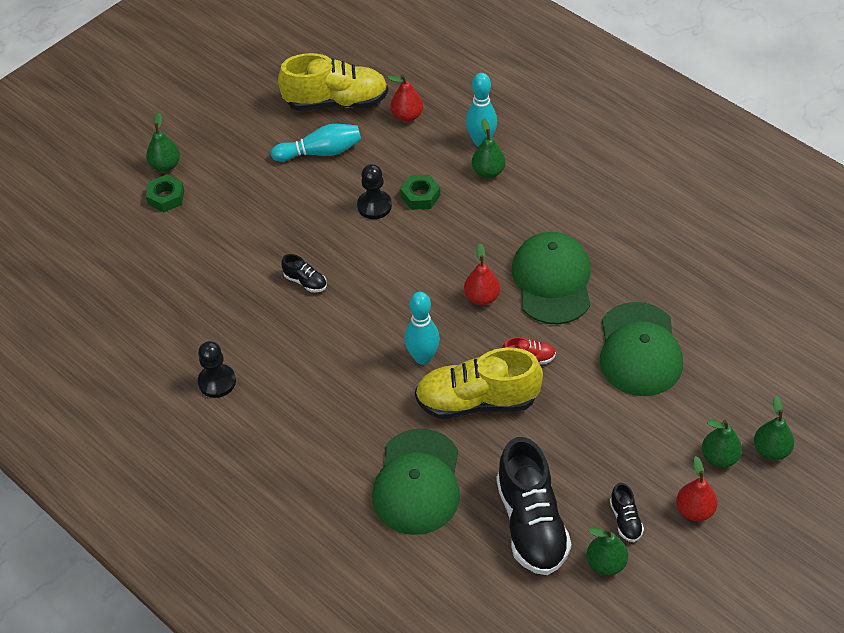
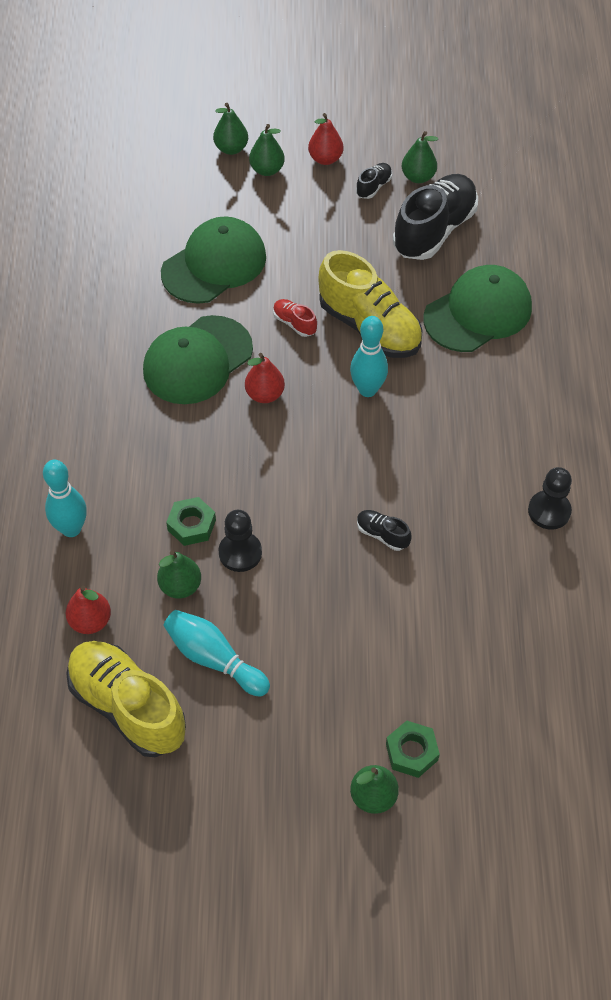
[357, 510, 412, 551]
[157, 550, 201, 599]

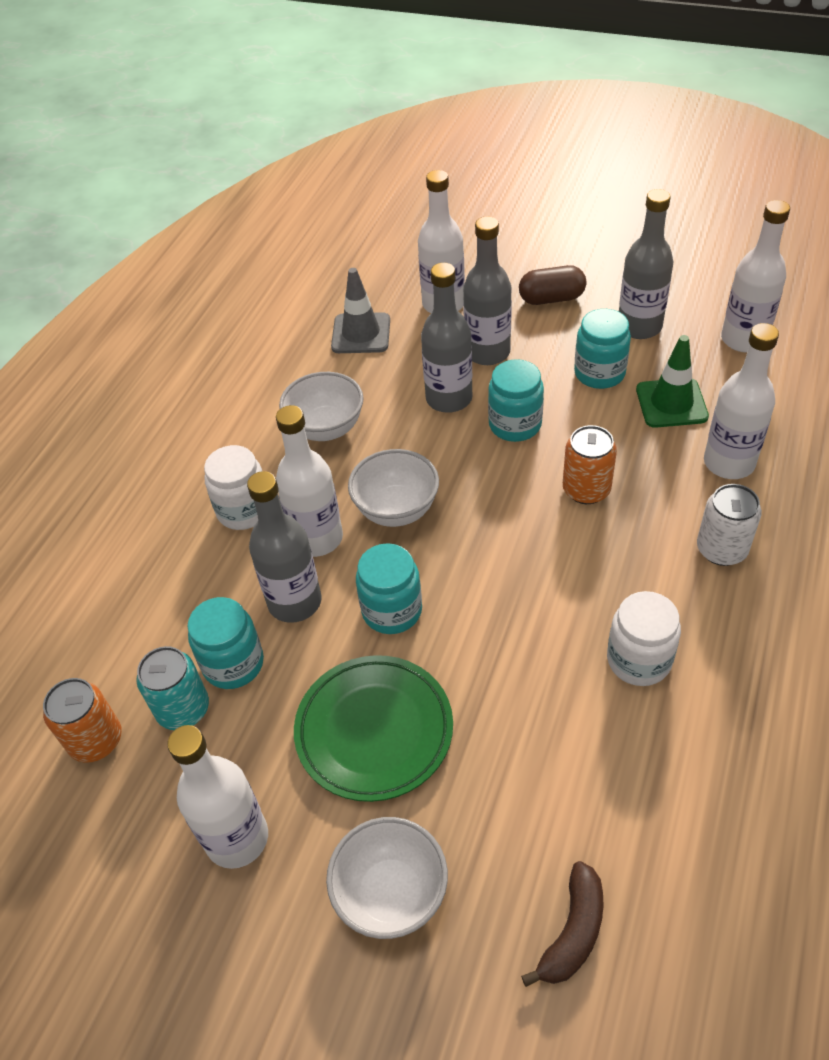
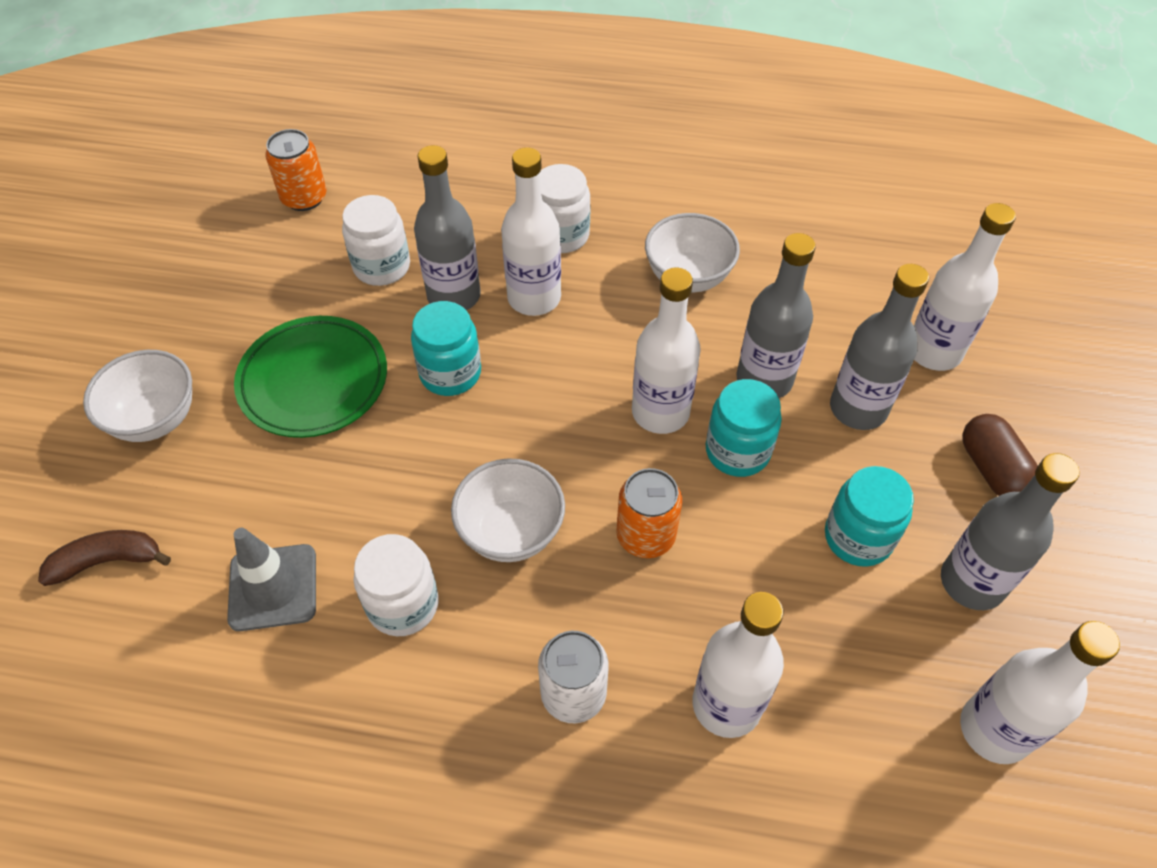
[136, 646, 209, 730] (first image)
[632, 268, 701, 434]
[342, 195, 410, 286]
[227, 528, 316, 631]
[451, 458, 565, 562]
[38, 530, 171, 586]
[636, 335, 709, 428] (first image)

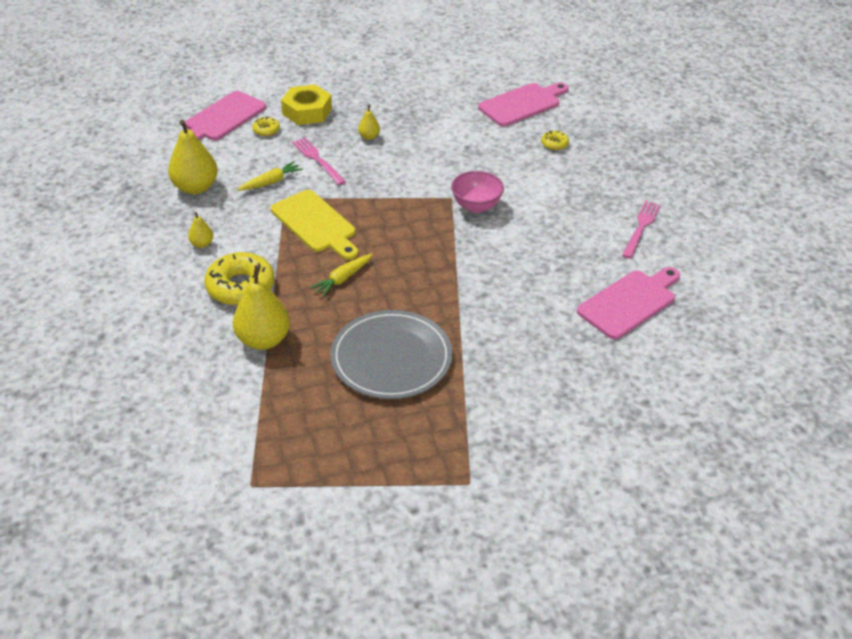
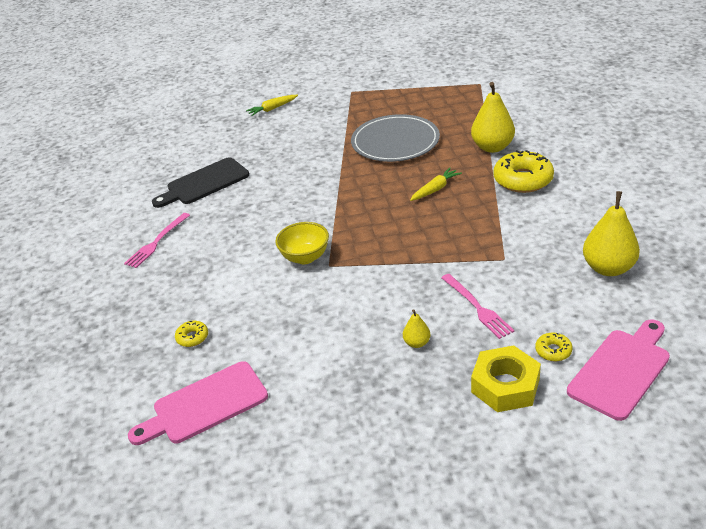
[188, 212, 213, 248] (first image)
[246, 95, 298, 116]
[271, 190, 358, 260] (first image)
[275, 222, 329, 264]
[152, 157, 249, 208]

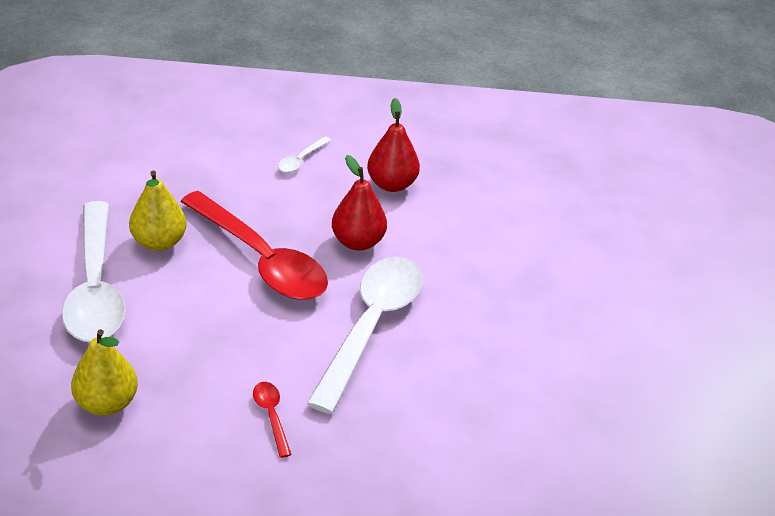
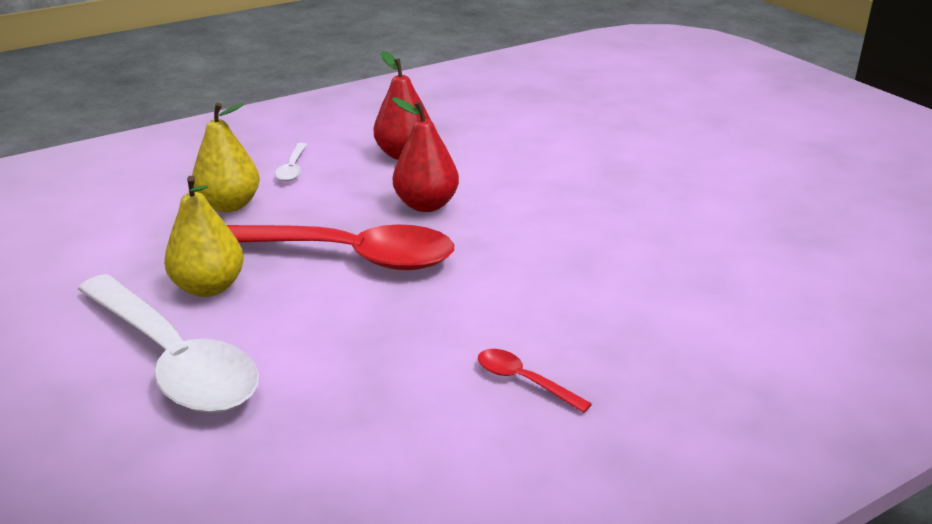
[192, 103, 260, 212]
[306, 256, 423, 414] (first image)

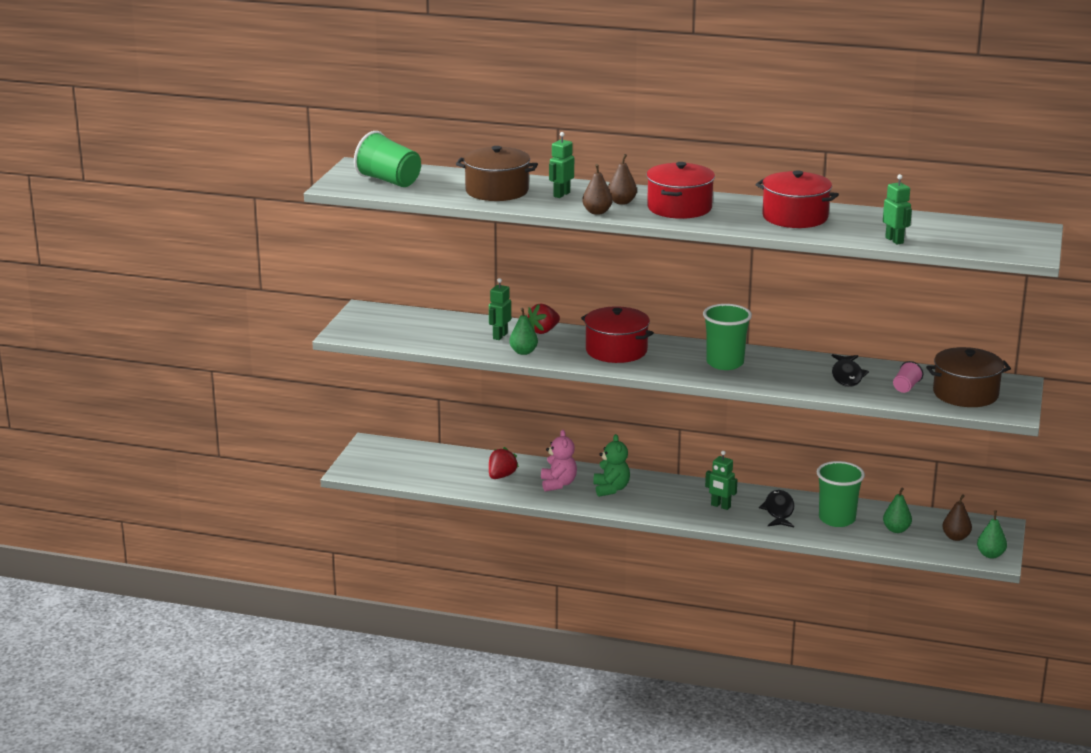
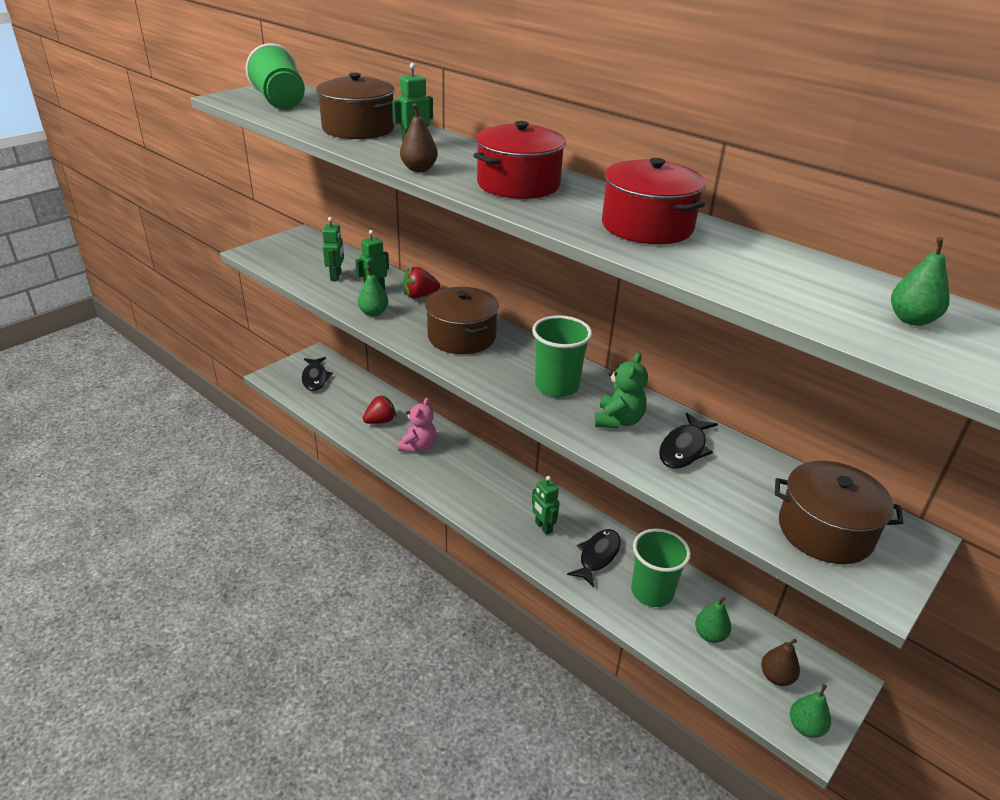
[425, 287, 499, 354]
[595, 352, 648, 429]
[608, 154, 637, 205] (first image)
[322, 217, 344, 281]
[893, 361, 923, 393] (first image)
[302, 357, 333, 391]
[891, 237, 950, 326]

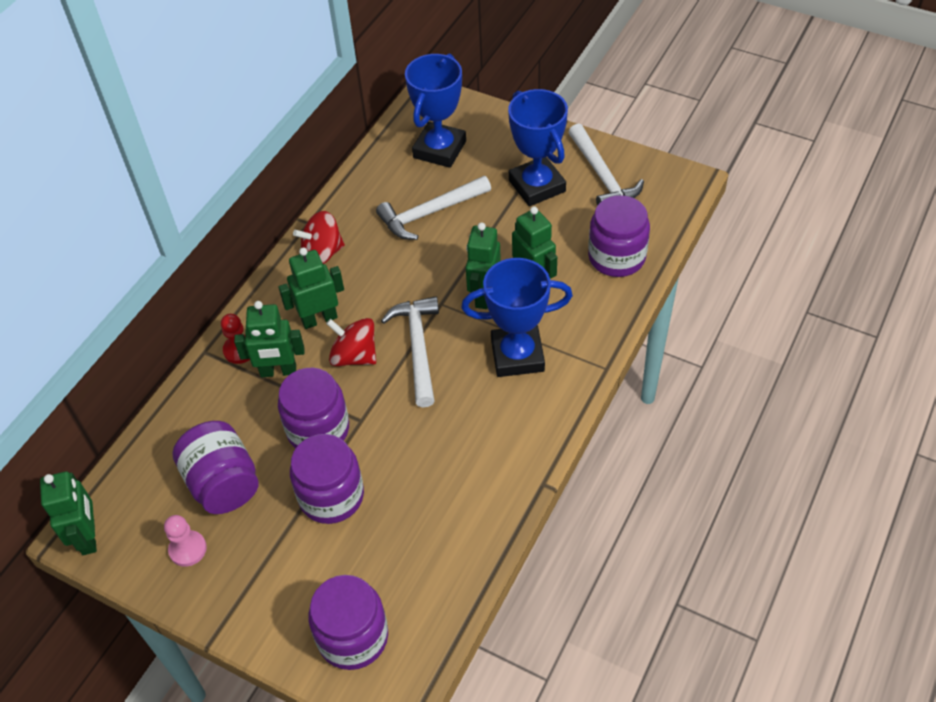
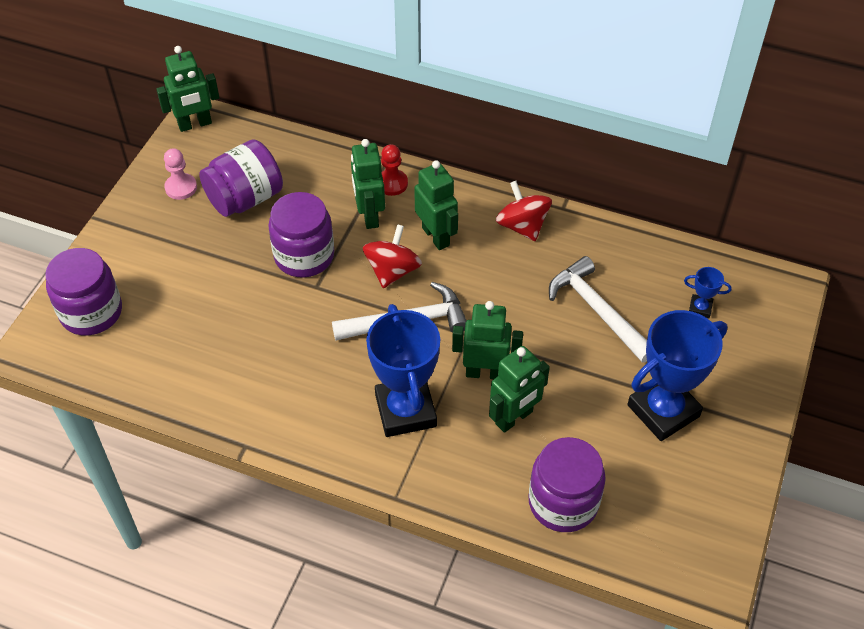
[290, 434, 364, 524] (first image)
[684, 267, 732, 318]
[569, 124, 644, 206] (first image)

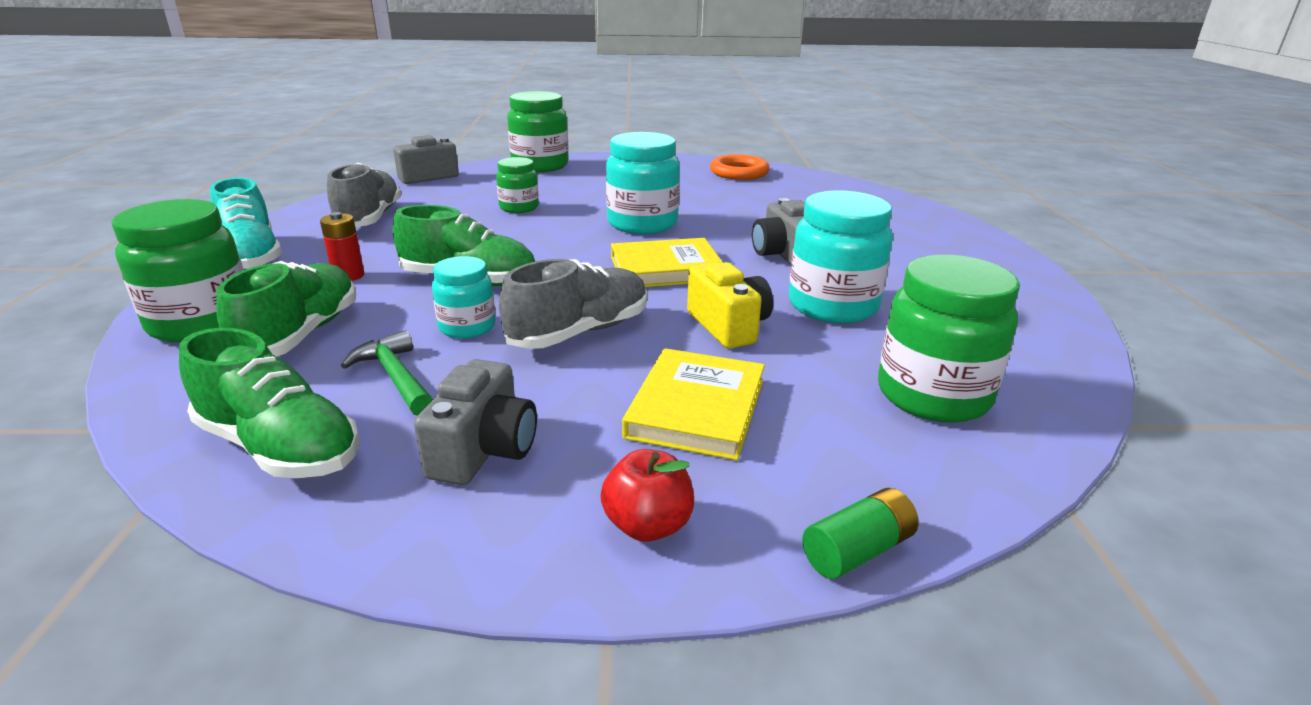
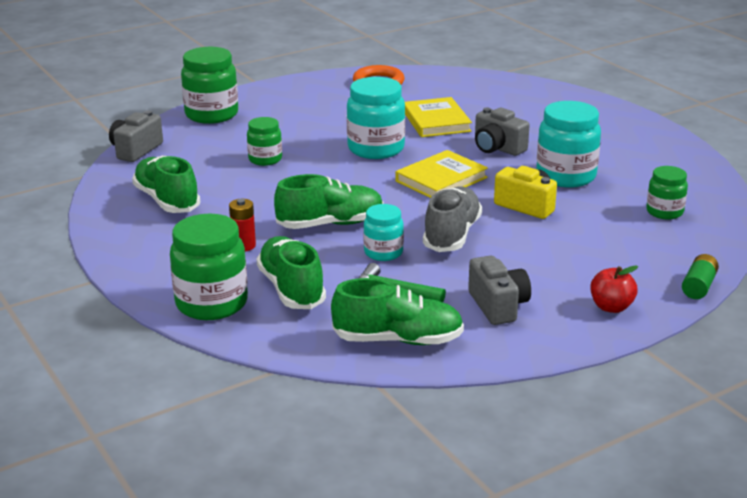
[210, 177, 282, 270] (first image)
[132, 156, 200, 213]
[405, 97, 472, 137]
[646, 166, 688, 219]

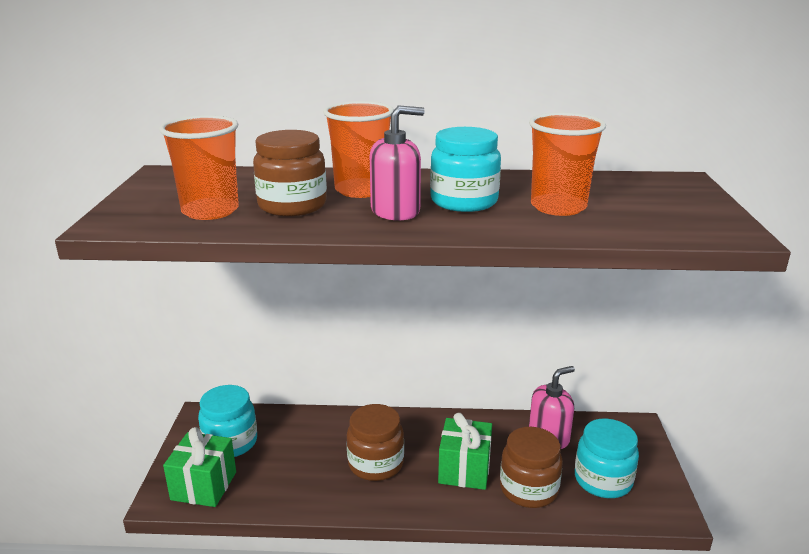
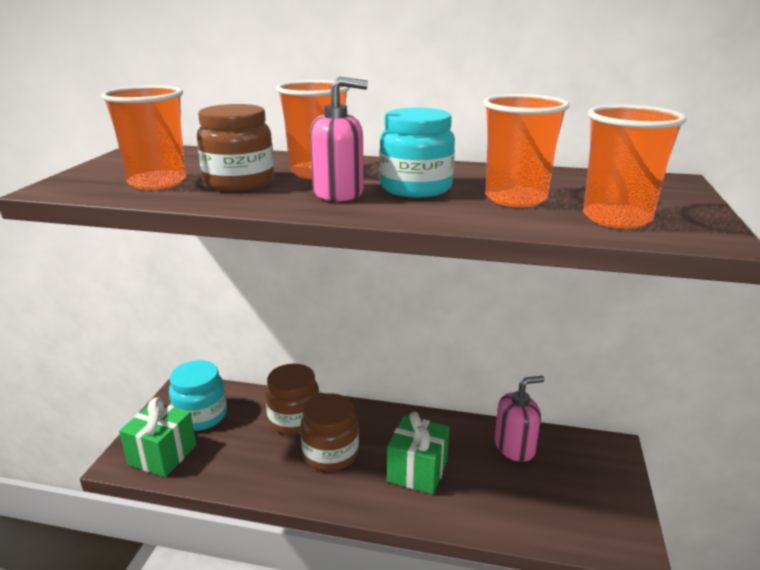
[265, 364, 320, 435]
[575, 419, 639, 498] (first image)
[583, 104, 686, 229]

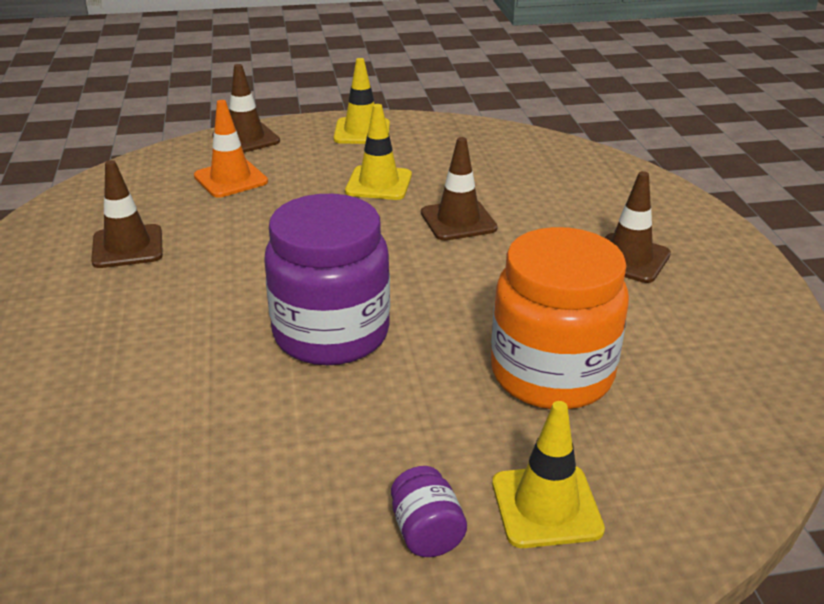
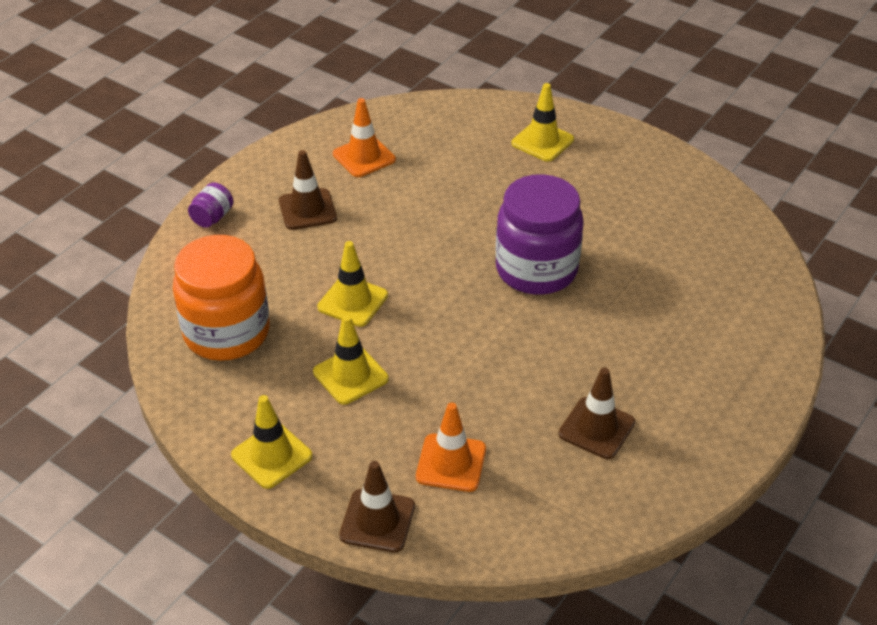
[188, 182, 234, 228]
[317, 241, 388, 327]
[173, 235, 270, 361]
[333, 98, 396, 177]

